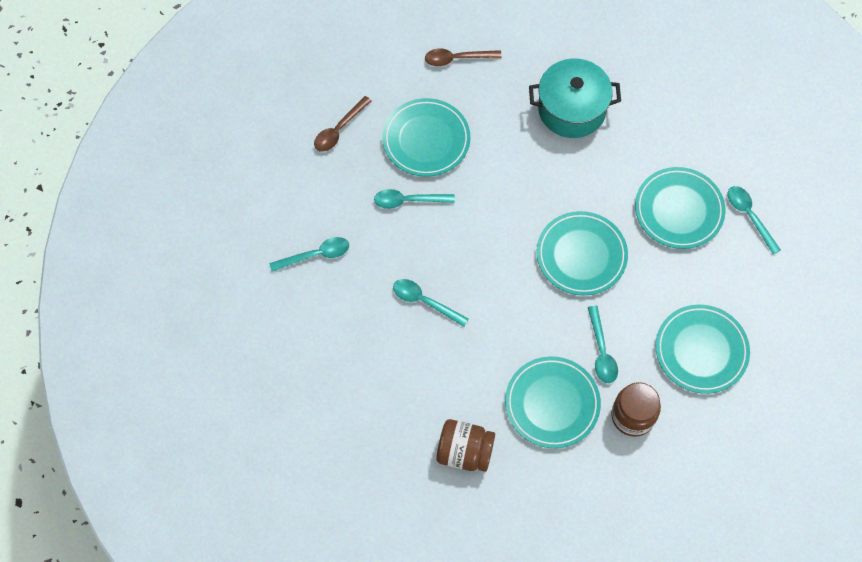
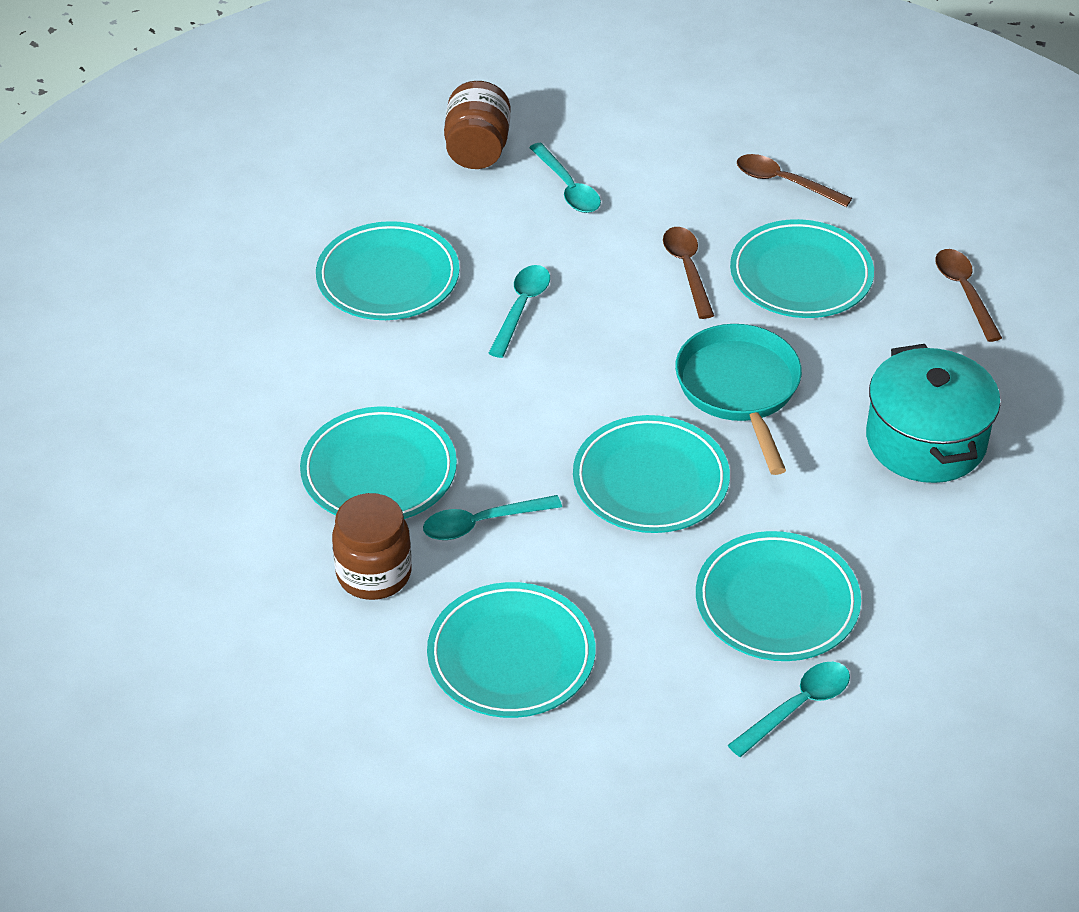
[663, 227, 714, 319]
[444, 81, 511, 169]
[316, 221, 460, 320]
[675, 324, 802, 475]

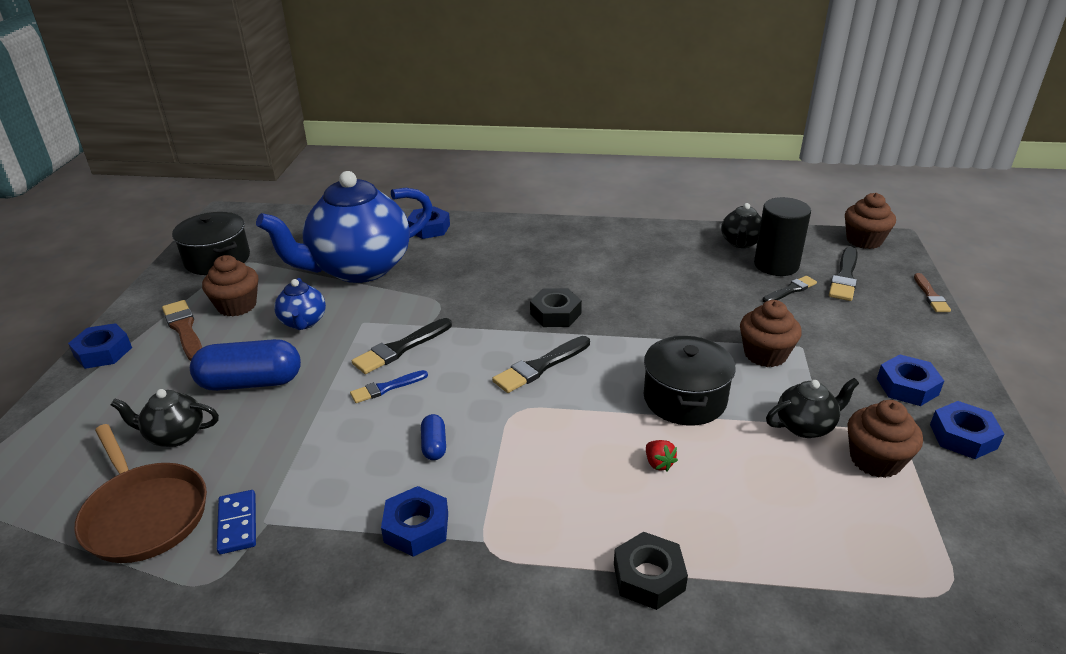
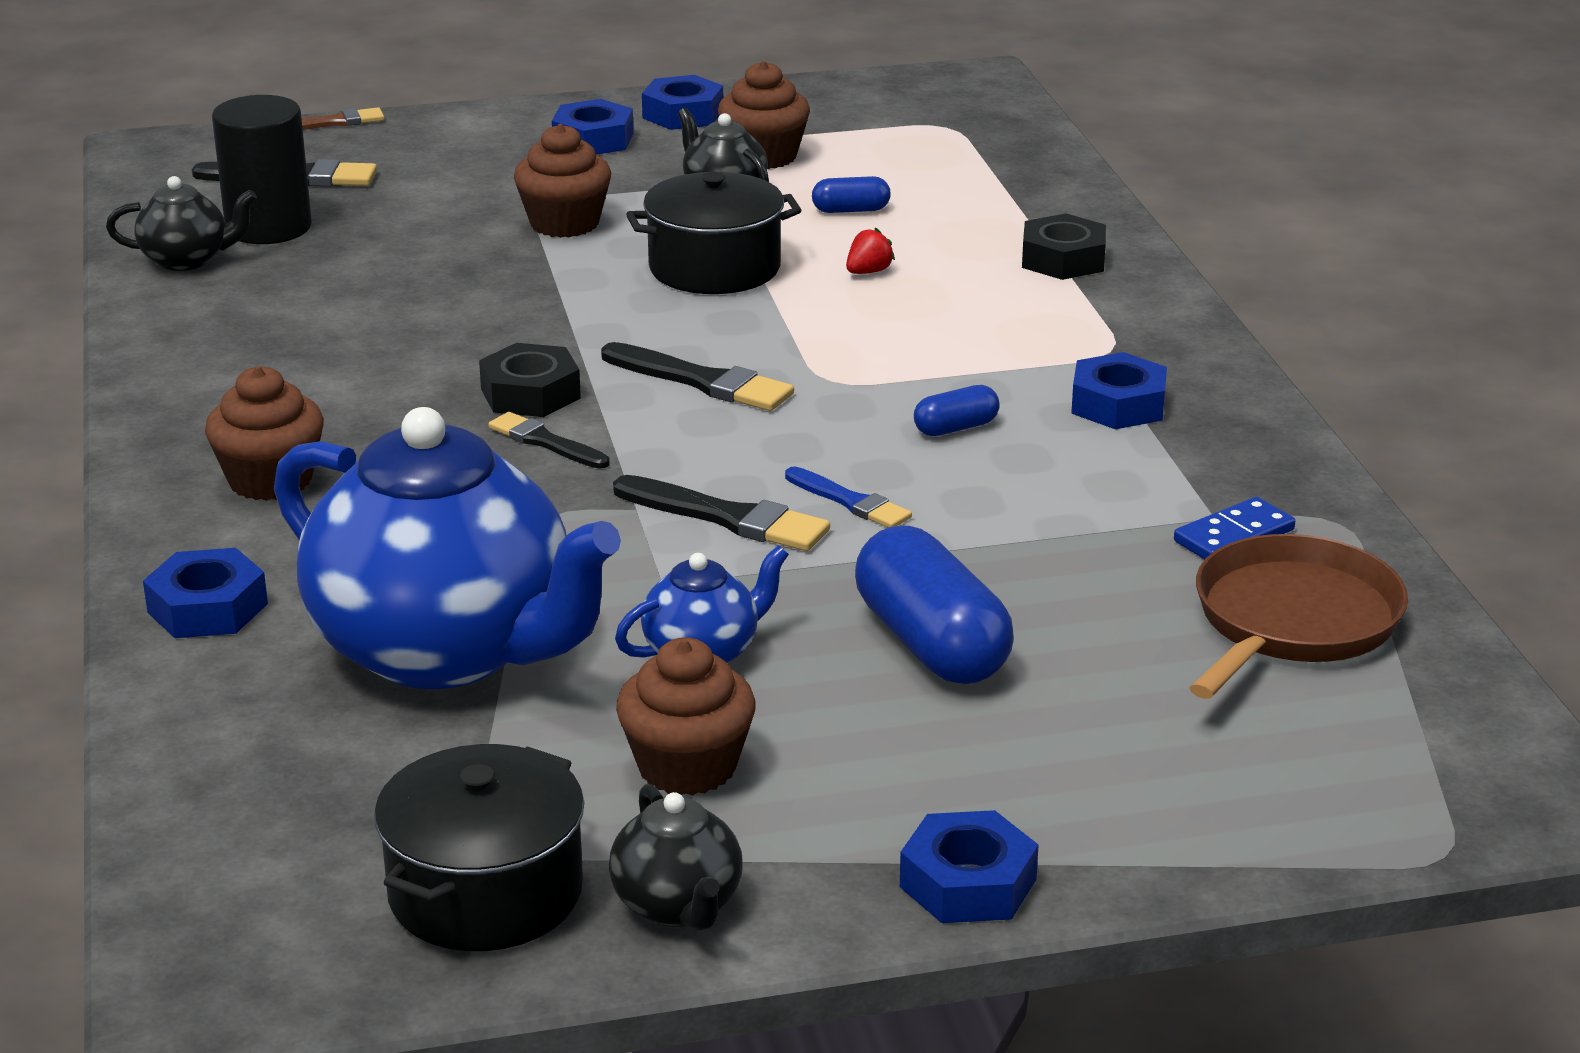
[609, 784, 743, 930]
[162, 300, 202, 361] (first image)
[488, 412, 610, 469]
[205, 366, 324, 501]
[812, 176, 891, 213]

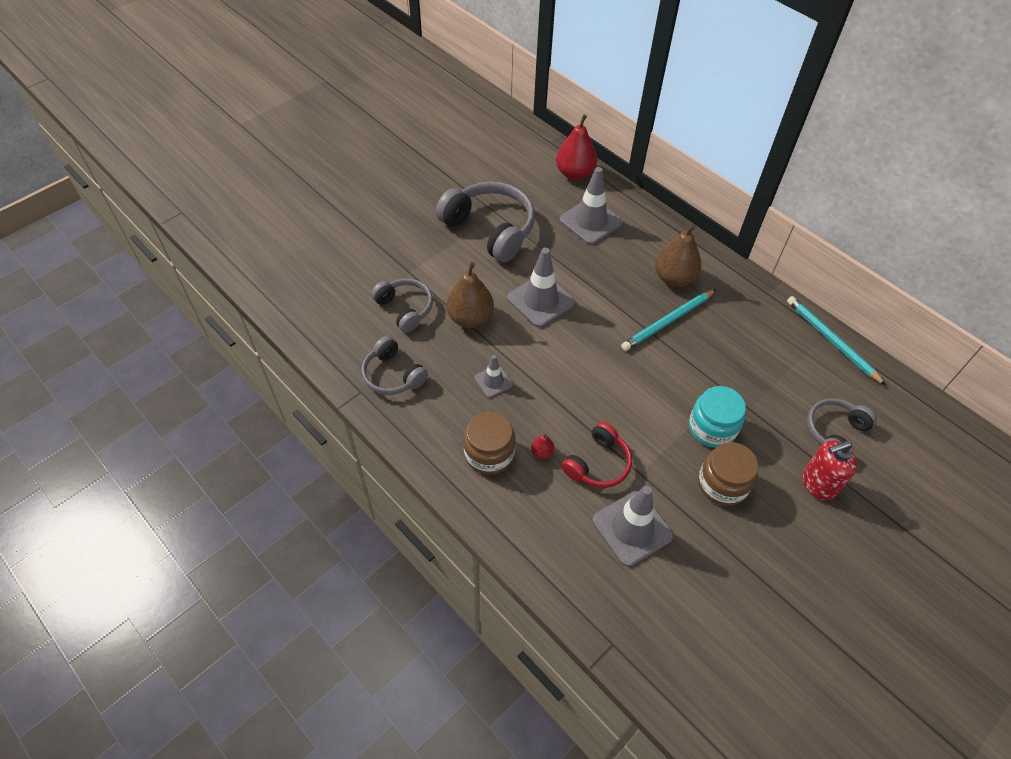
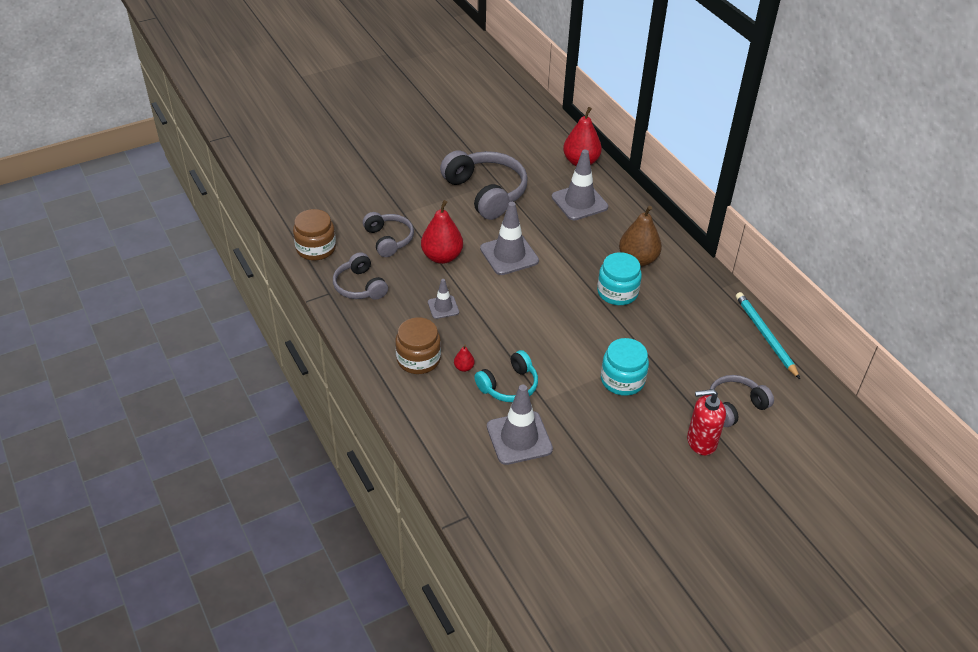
[421, 200, 463, 264]
[474, 350, 538, 402]
[597, 252, 642, 305]
[293, 209, 336, 260]

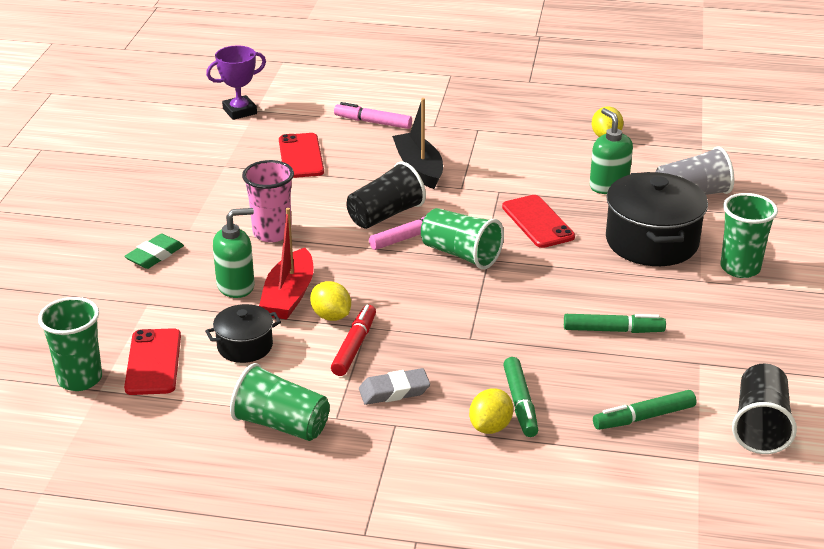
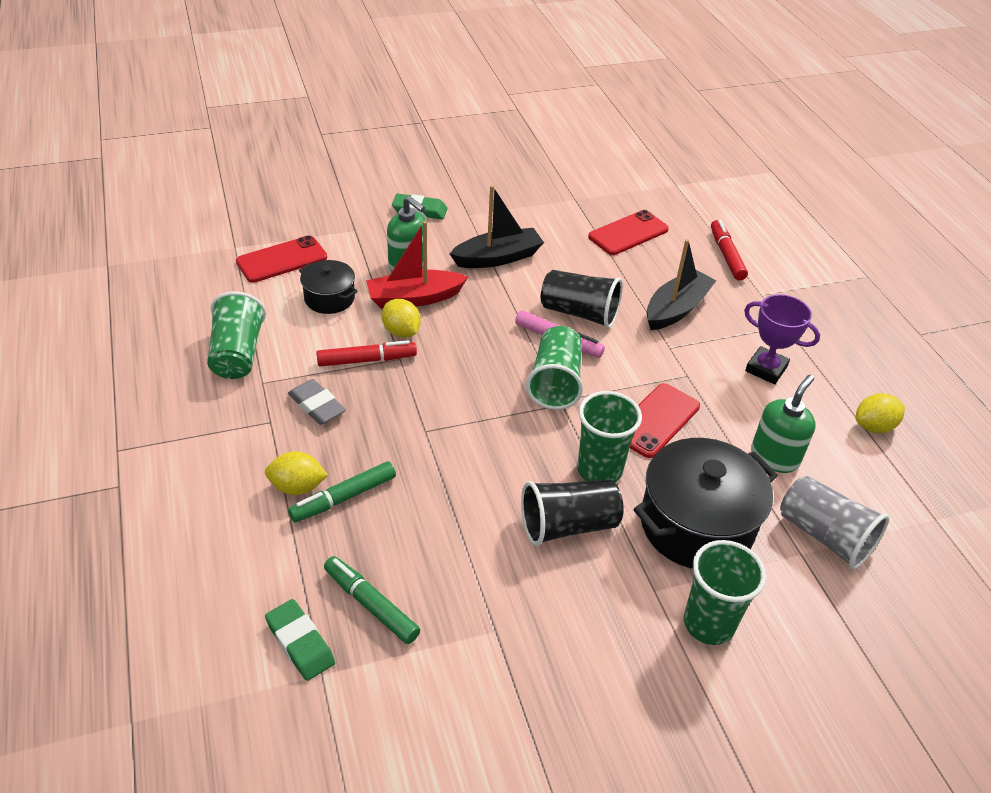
[577, 391, 642, 483]
[744, 294, 820, 384]
[450, 185, 544, 268]
[382, 299, 421, 338]
[711, 220, 748, 280]
[564, 314, 666, 333] (first image)
[521, 479, 624, 546]
[265, 599, 335, 681]

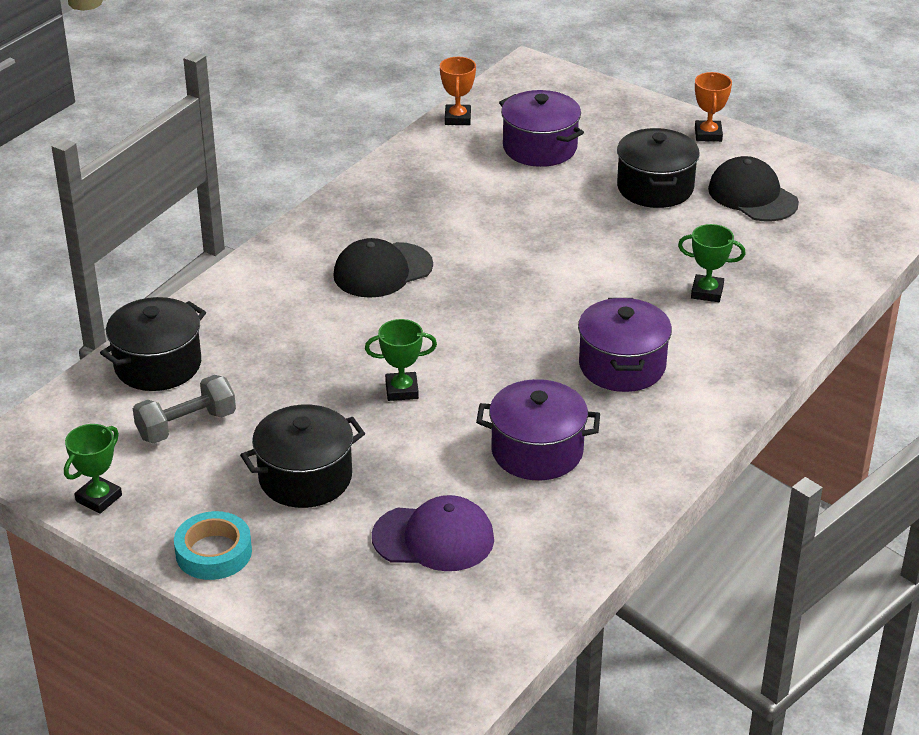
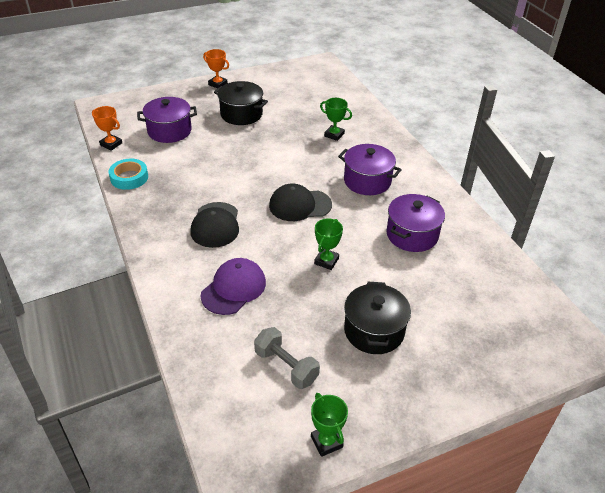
[100, 297, 206, 391] (first image)
[254, 327, 320, 389]
[109, 159, 148, 190]
[201, 258, 266, 315]
[320, 98, 352, 141]
[269, 184, 332, 221]

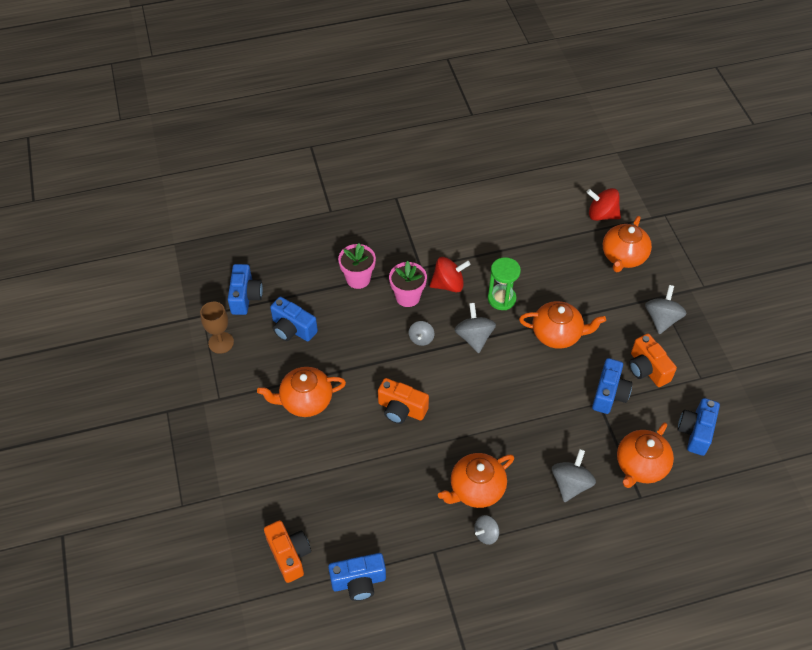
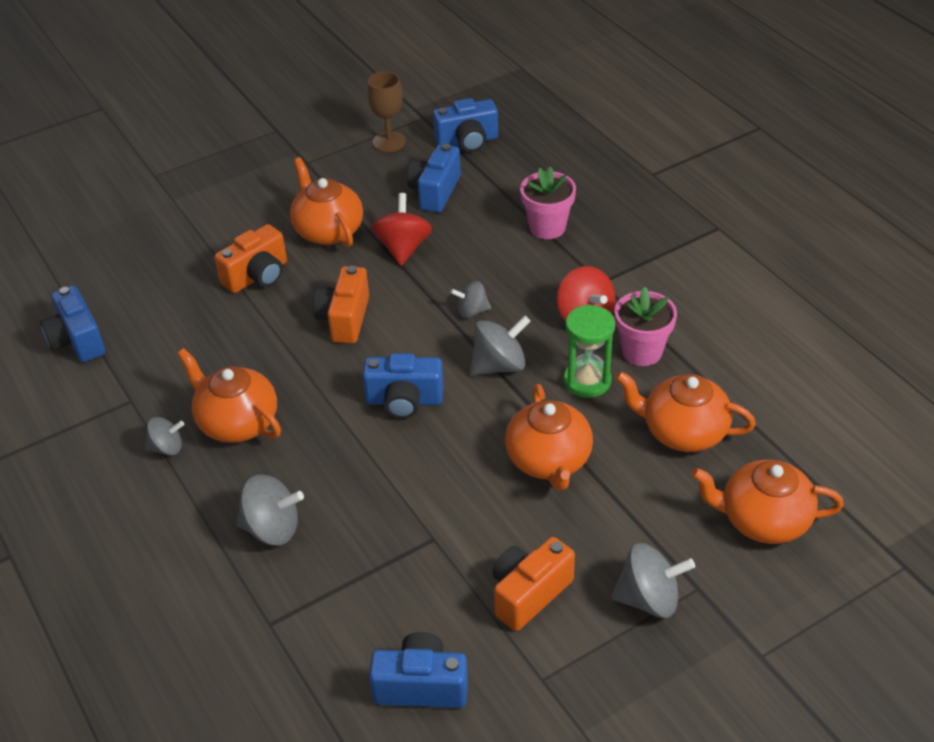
[214, 224, 287, 293]
[615, 286, 677, 366]
[145, 417, 184, 456]
[372, 193, 432, 266]
[363, 353, 443, 419]
[616, 371, 756, 452]

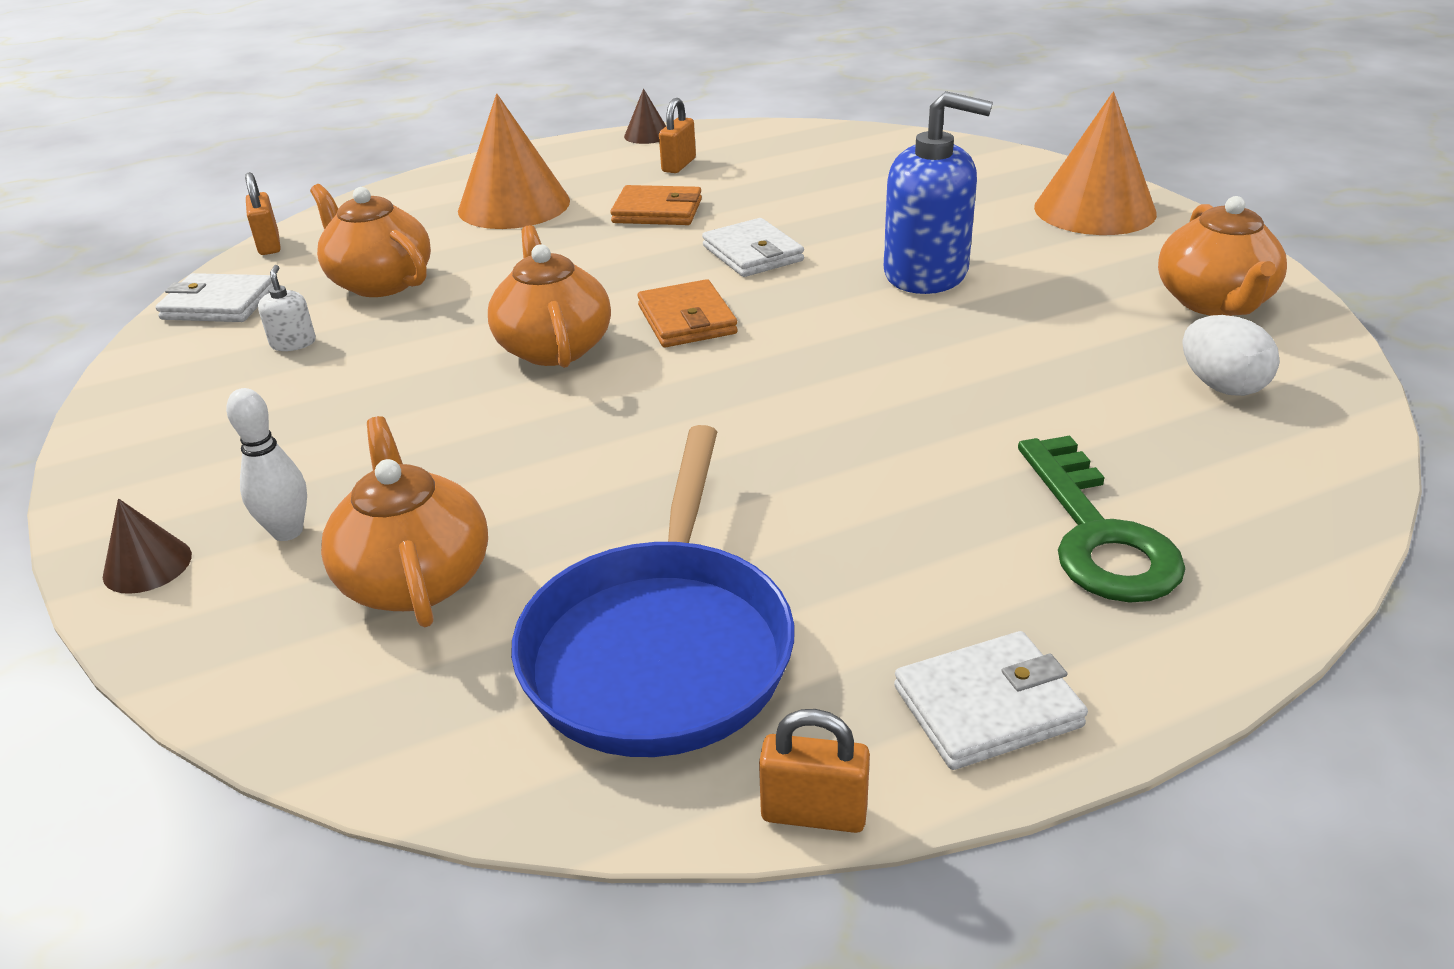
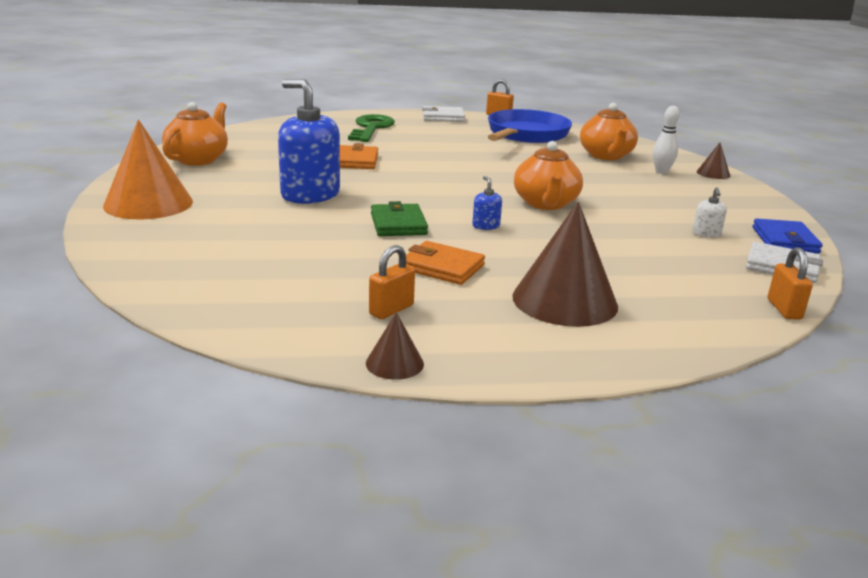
[310, 184, 431, 297] (first image)
[512, 201, 618, 327]
[340, 144, 378, 169]
[371, 201, 428, 236]
[1182, 315, 1280, 396] (first image)
[472, 176, 502, 230]
[753, 218, 823, 254]

